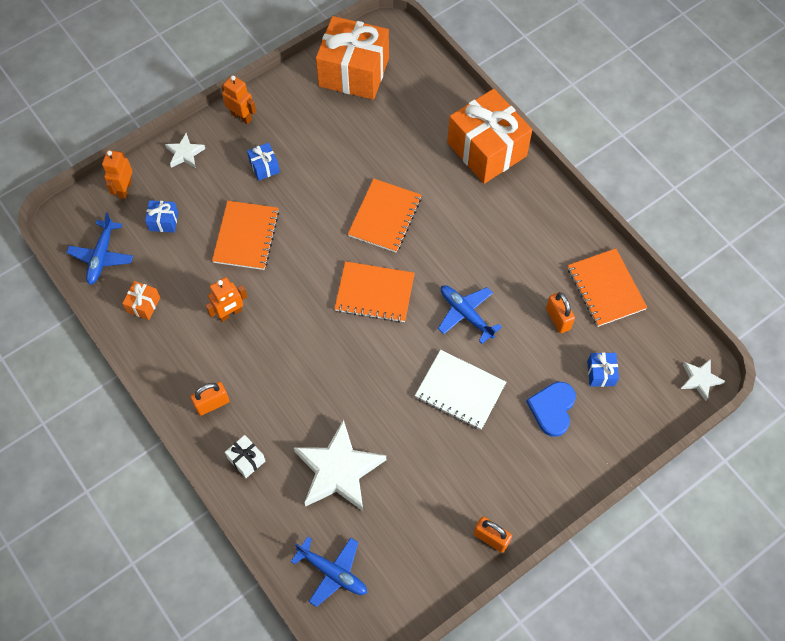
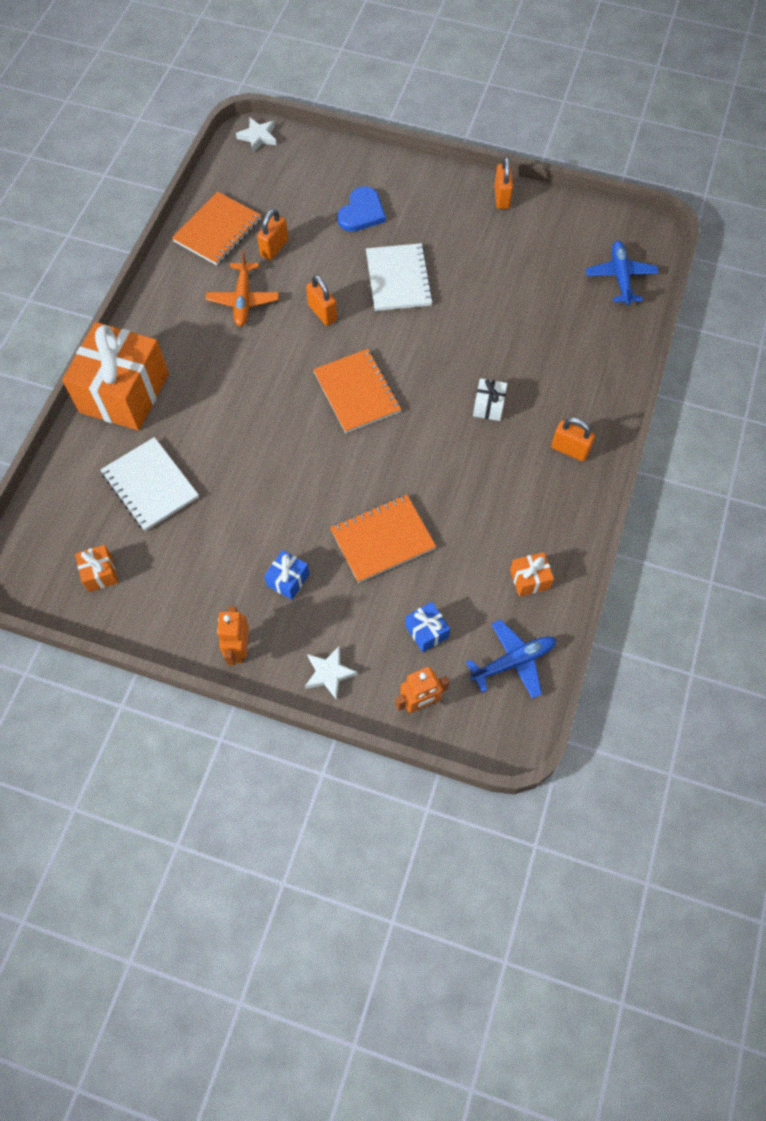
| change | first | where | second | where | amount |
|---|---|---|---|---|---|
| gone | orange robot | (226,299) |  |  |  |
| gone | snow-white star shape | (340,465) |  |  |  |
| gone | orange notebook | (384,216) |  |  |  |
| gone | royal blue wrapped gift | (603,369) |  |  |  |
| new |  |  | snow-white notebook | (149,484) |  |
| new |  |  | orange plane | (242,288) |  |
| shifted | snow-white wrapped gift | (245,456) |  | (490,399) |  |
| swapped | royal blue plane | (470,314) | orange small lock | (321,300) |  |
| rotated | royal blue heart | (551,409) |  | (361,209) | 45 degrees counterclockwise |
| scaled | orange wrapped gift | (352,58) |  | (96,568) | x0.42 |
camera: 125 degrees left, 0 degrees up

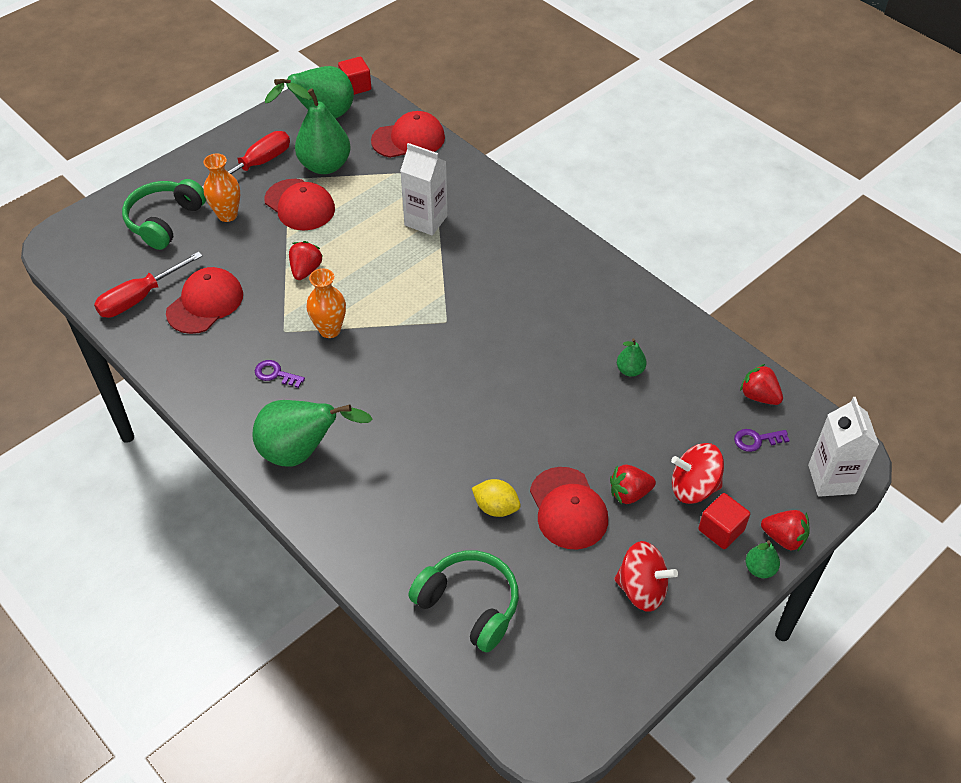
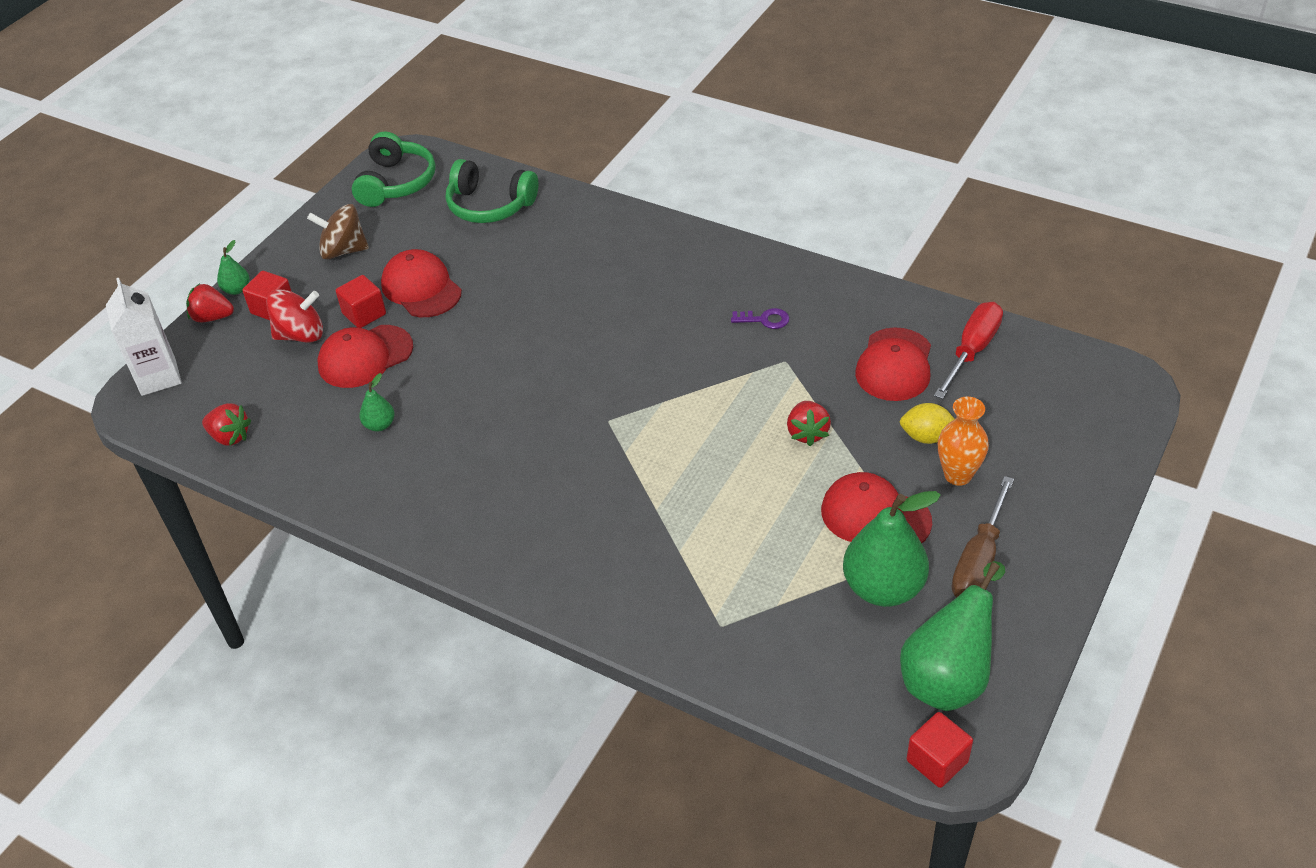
| change | first | where | second | where | amount |
|---|---|---|---|---|---|
| gone | green toy pear | (312,433) |  |  |  |
| gone | orange flower vase | (326,303) |  |  |  |
| gone | snow-white juice carton | (424,189) |  |  |  |
| gone | purple key | (762,440) |  |  |  |
| shifted | green headphones | (164,214) |  | (393,169) |  |
| shifted | crimson peaked cap | (408,134) |  | (365,356) |  |
| shifted | bright yellow citrus fruit | (496,498) |  | (927,423) |  |
| swapped | crimson toy strawberry | (633,484) | crimson block | (361,301) |  |
| repainted | crimson hand screwdriver | (246,160) | dark brown hand screwdriver | (983,536) |  |
| repainted | crimson toy top | (646,576) | dark brown toy top | (338,232) |  |
camera: 165 degrees right, 5 degrees down

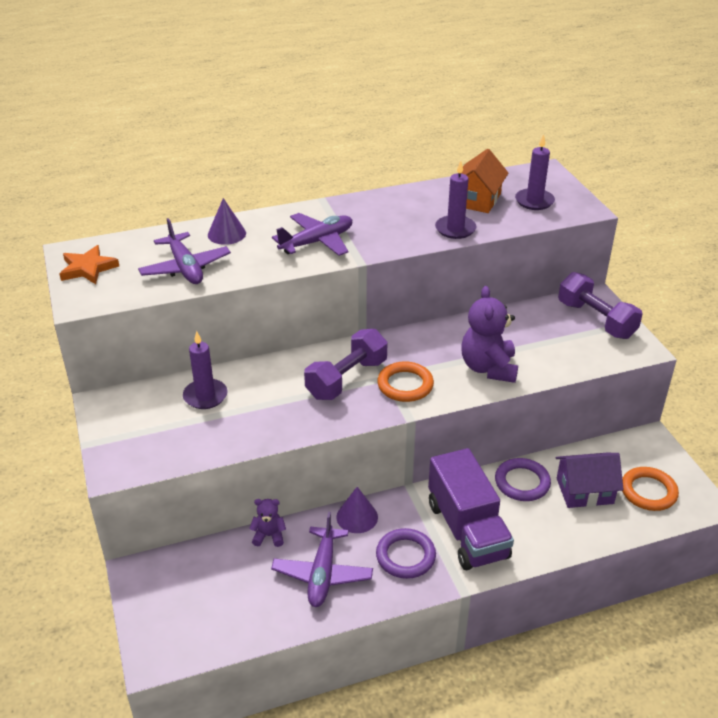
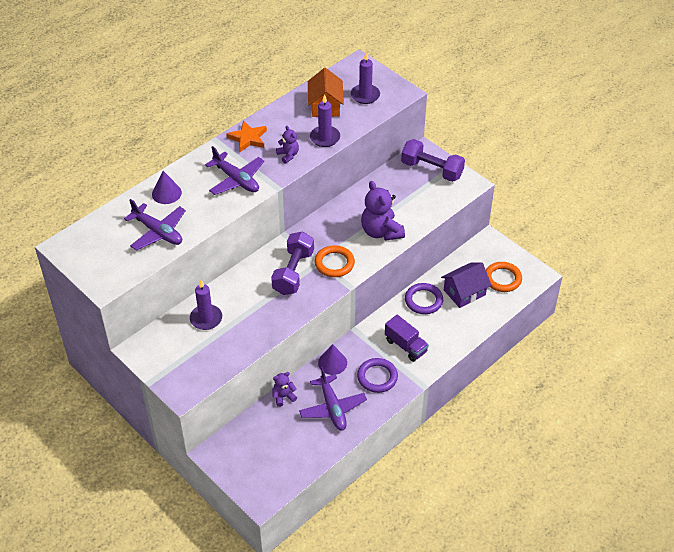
| change | first | where | second | where | amount |
|---|---|---|---|---|---|
| new |  |  | purple teddy bear | (287,144) |  |
| shifted | orange star shape | (89,264) |  | (246,136) |  |
| rotated | purple plane | (312,234) |  | (234,170) | 105 degrees clockwise |
| scaled | purple truck | (471,509) |  | (407,338) | x0.59 |
camera: 25 degrees left, 10 degrees up

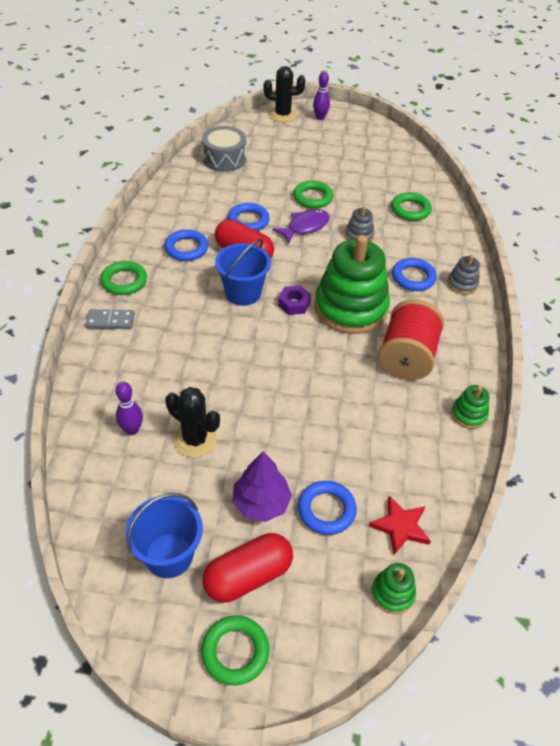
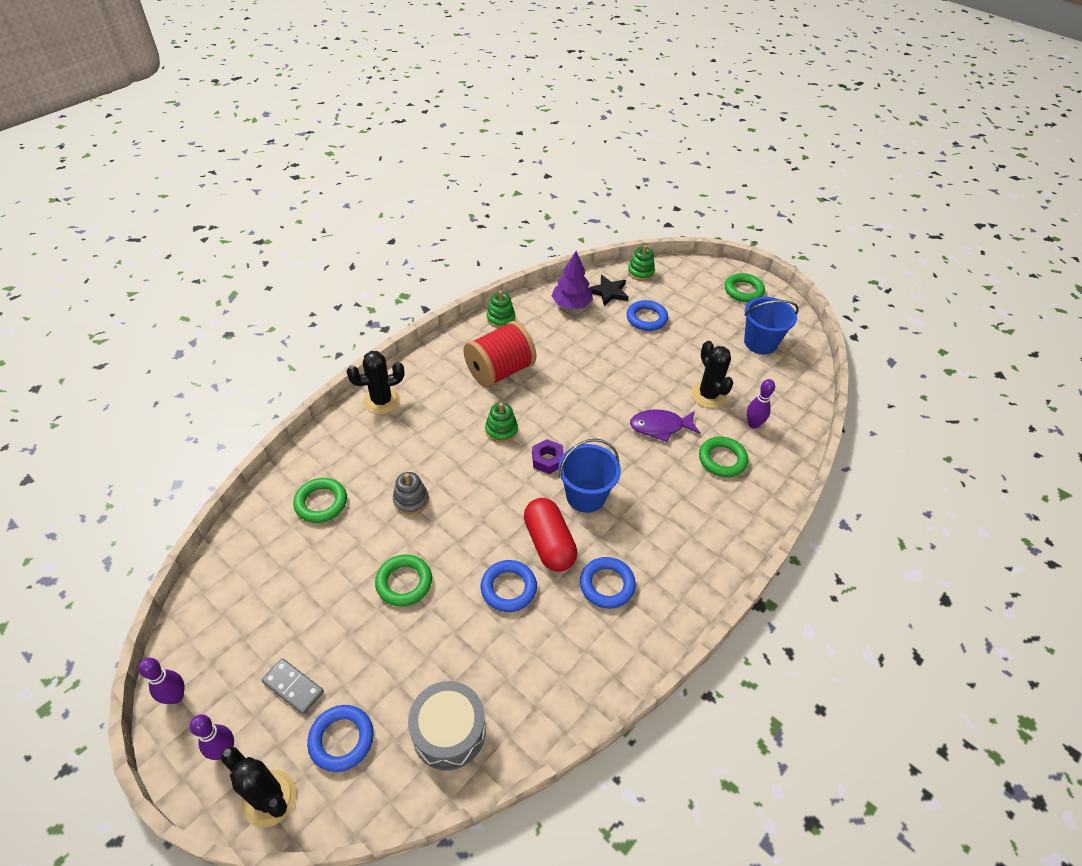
| change | first | where | second | where | amount |
|---|---|---|---|---|---|
| gone | crimson pill | (247,568) |  |  |  |
| new |  |  | purple bowling pin | (161,681) |  |
| shifted | ash-grey domino | (110,319) |  | (292,686) |  |
| shifted | green torus | (123,278) |  | (723,457) |  |
| shifted | purple fir tree | (262,487) |  | (572,280) |  |
| shifted | purple fish figure | (301,226) |  | (665,425) |  |
| shifted | royal blue torus | (414,274) |  | (340,738) |  |
| swapped | ash-grey ring stacker | (463,275) | jet-black cactus | (375,382) |  |
| repainted | crimson star shape | (400,525) | jet-black star shape | (609,290) |  |
| scaled | green ring stacker | (352,284) |  | (501,423) | x0.43 |
camera: 145 degrees left, 0 degrees up

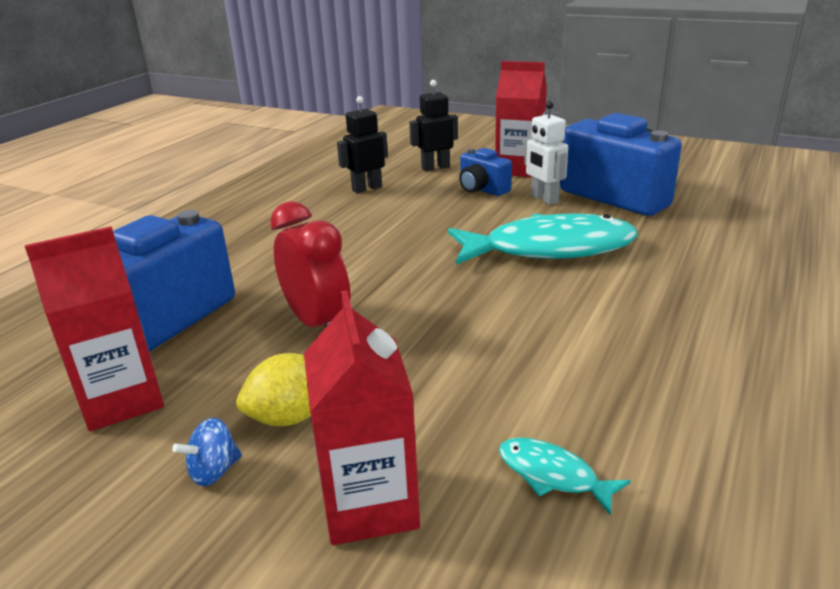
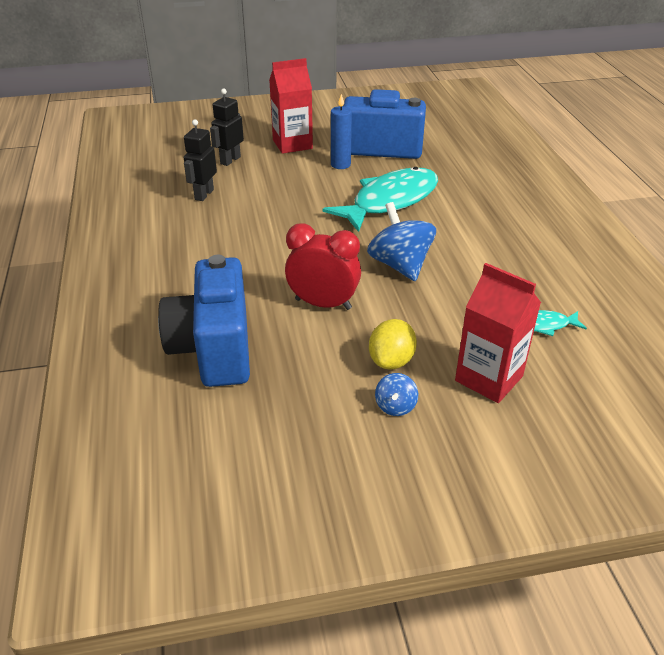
| change | first | where | second | where | amount |
|---|---|---|---|---|---|
| gone | crimson juice carton | (94,328) |  |  |  |
| gone | royal blue photo camera | (485,172) |  |  |  |
| new |  |  | royal blue toy top | (401,241) |  |
| swapped | snow-white robot | (546,153) | royal blue candle | (341,131) |  |
camera: 40 degrees left, 10 degrees up

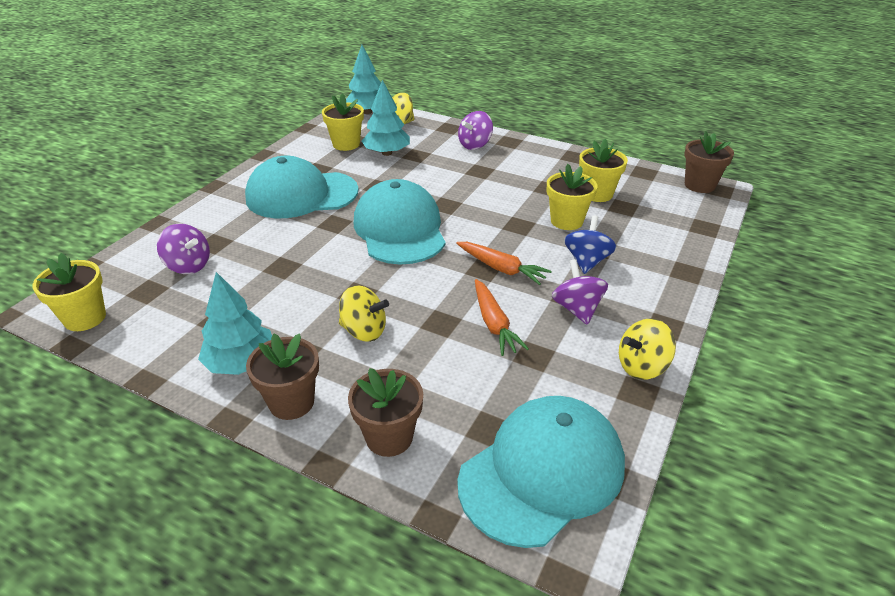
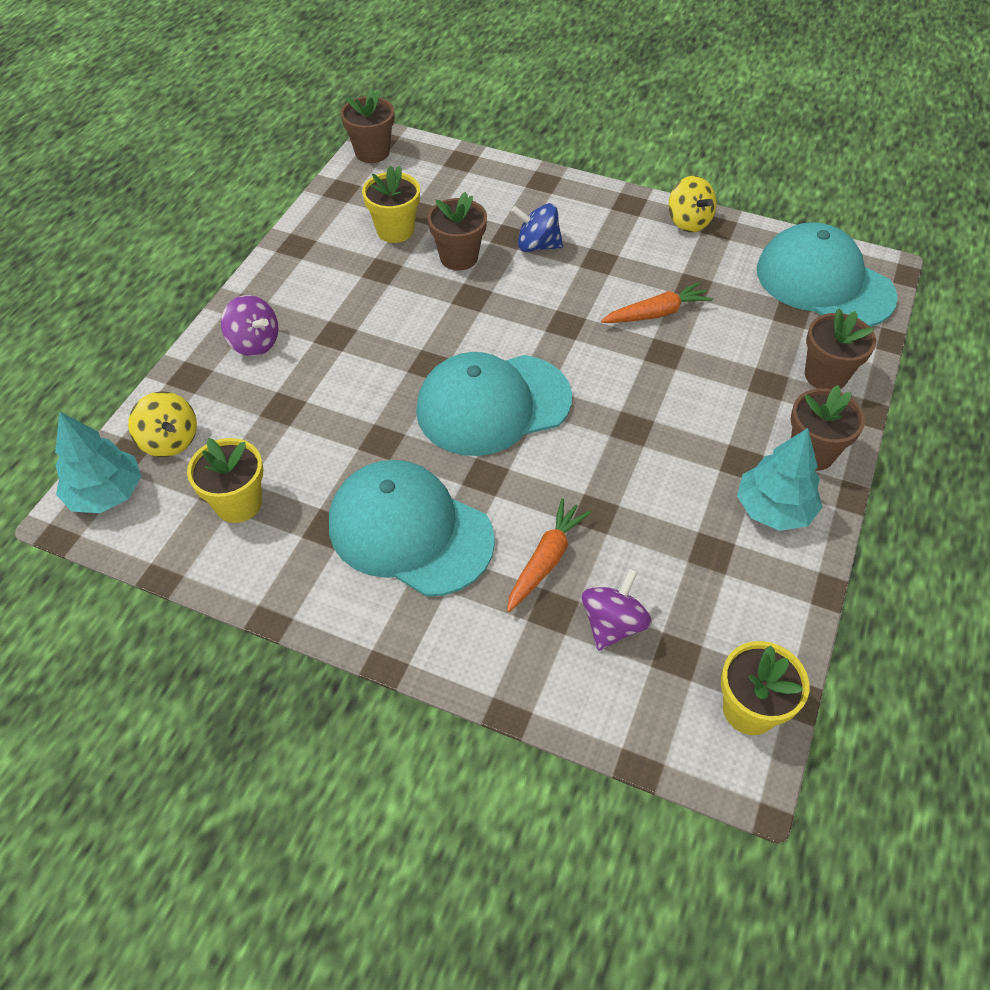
| change | first | where | second | where | amount |
|---|---|---|---|---|---|
| gone | bright yellow toy top | (364,313) |  |  |  |
| gone | turquoise fir tree | (386,118) |  |  |  |
| gone | purple toy top | (580,292) |  |  |  |
| shifted | orange toy carrot | (504,263) |  | (549,555) |  |
| repainted | bright yellow flower pot | (572,197) | dark brown flower pot | (457,231) |  |
| rotated | turquoise peaked cap | (302,187) |  | (412,528) | 135 degrees clockwise |
camera: 95 degrees left, 15 degrees up

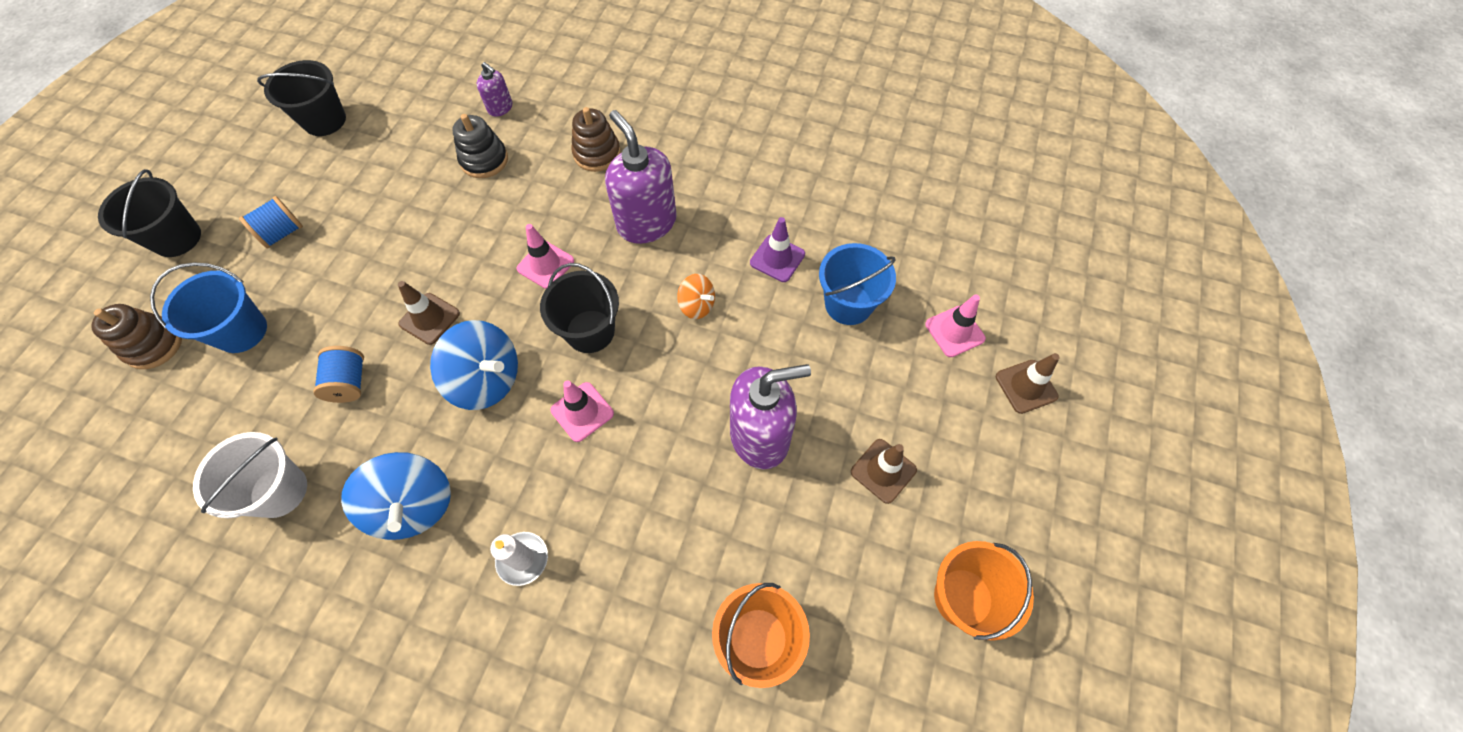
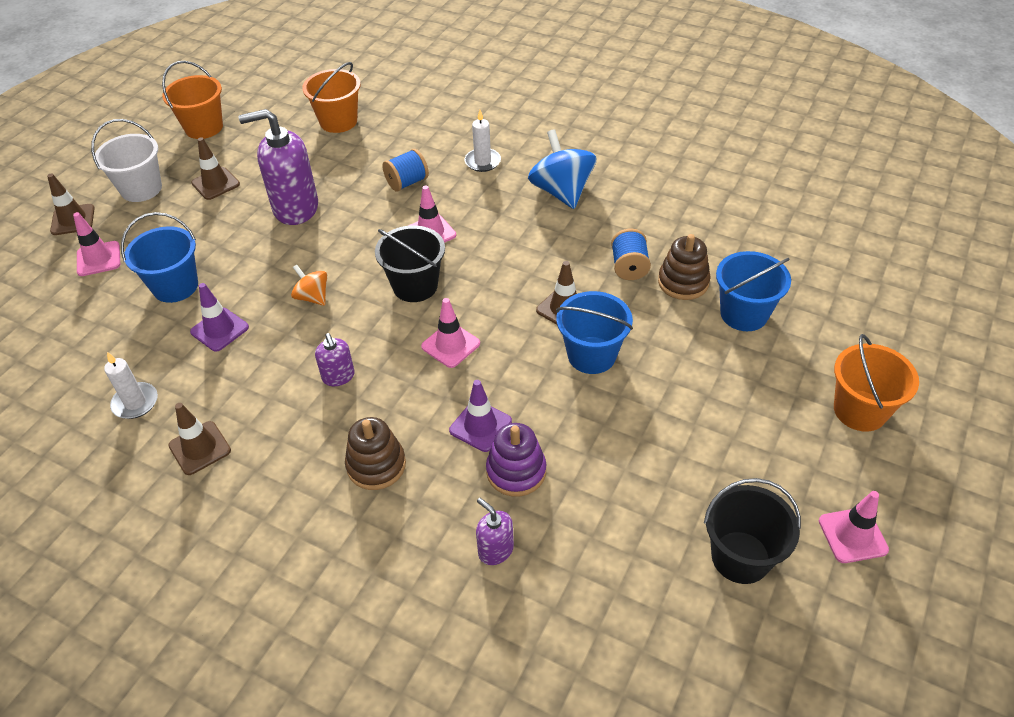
| change | first | where | second | where | amount |
|---|---|---|---|---|---|
| gone | royal blue toy top | (474,365) |  |  |  |
| new |  |  | snow-white candle | (131,385) |  |
| new |  |  | dark brown safety cone | (199,439) |  |
| new |  |  | purple safety cone | (480,416) |  |
| new |  |  | royal blue pail | (594,332) |  |
| new |  |  | rosy safety cone | (854,527) |  |
| shifted | dark brown ring stacker | (136,336) |  | (684,267) |  |
| shifted | snow-white pail | (250,475) |  | (126,160) |  |
| shifted | royal blue reel of thread | (271,222) |  | (405,170) |  |
| repainted | jet-black pail | (149,213) | orange pail | (876,383) |  |
| repainted | jet-black ring stacker | (480,146) | purple ring stacker | (516,460) |  |
| scaled | purple soap pump | (641,177) |  | (335,359) | x0.49 |
camera: 170 degrees left, 15 degrees down

